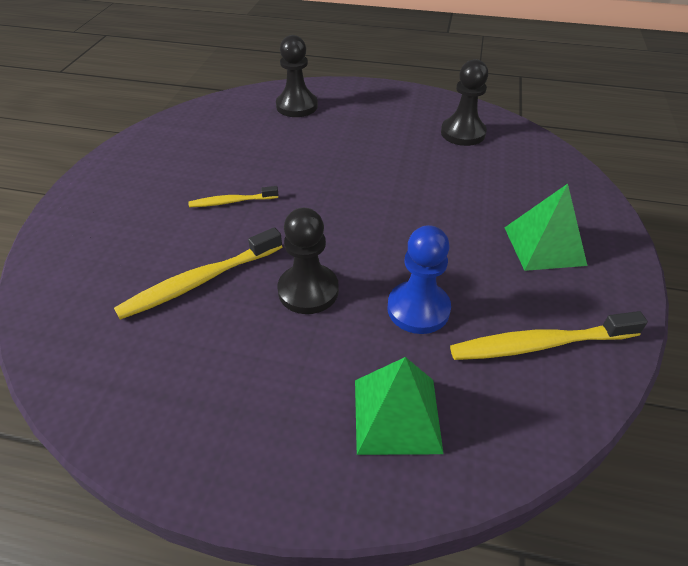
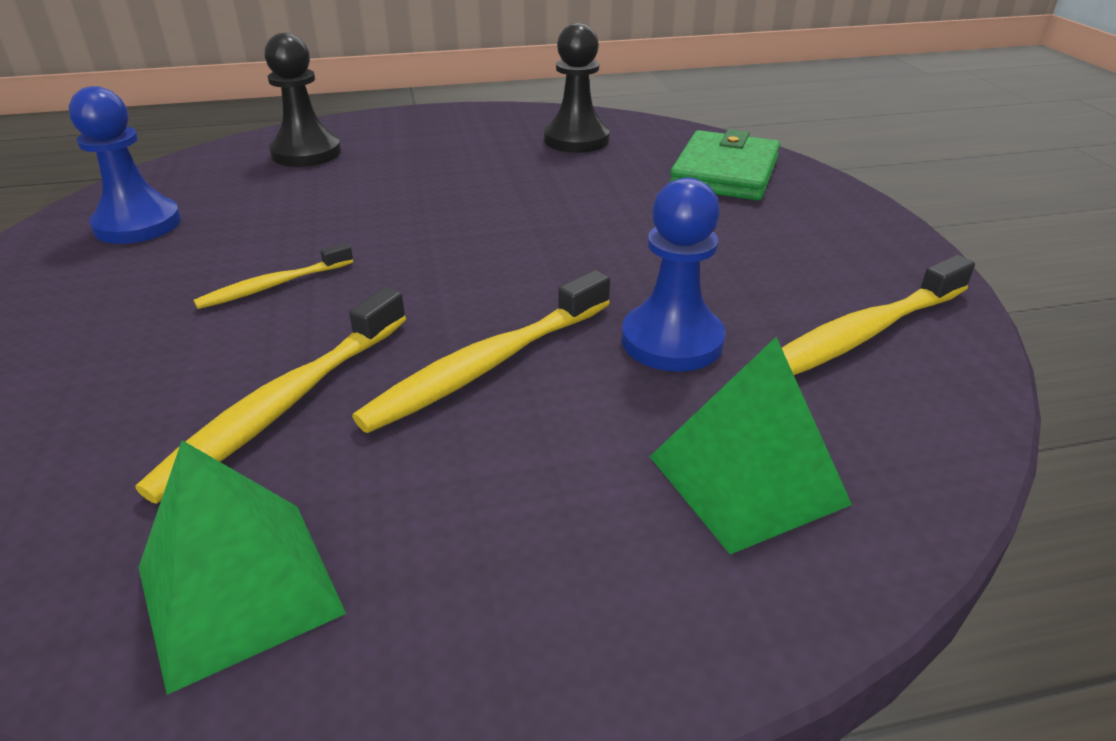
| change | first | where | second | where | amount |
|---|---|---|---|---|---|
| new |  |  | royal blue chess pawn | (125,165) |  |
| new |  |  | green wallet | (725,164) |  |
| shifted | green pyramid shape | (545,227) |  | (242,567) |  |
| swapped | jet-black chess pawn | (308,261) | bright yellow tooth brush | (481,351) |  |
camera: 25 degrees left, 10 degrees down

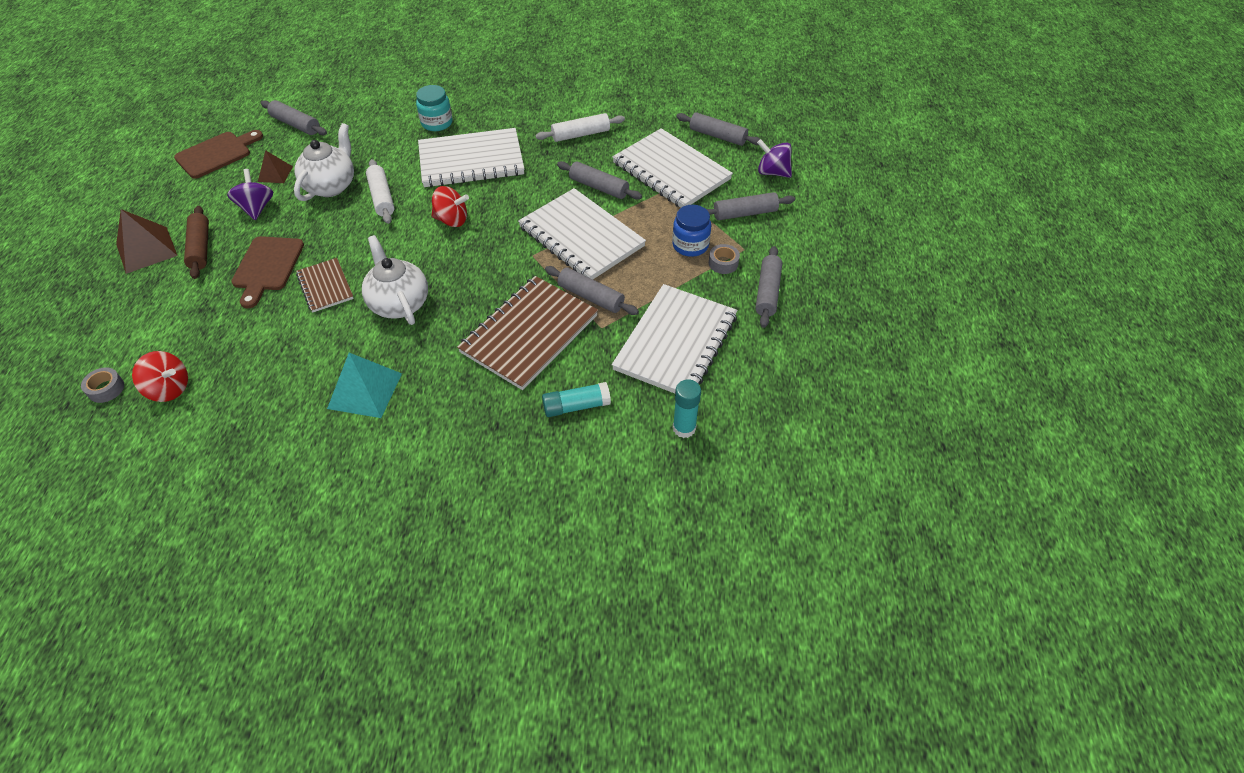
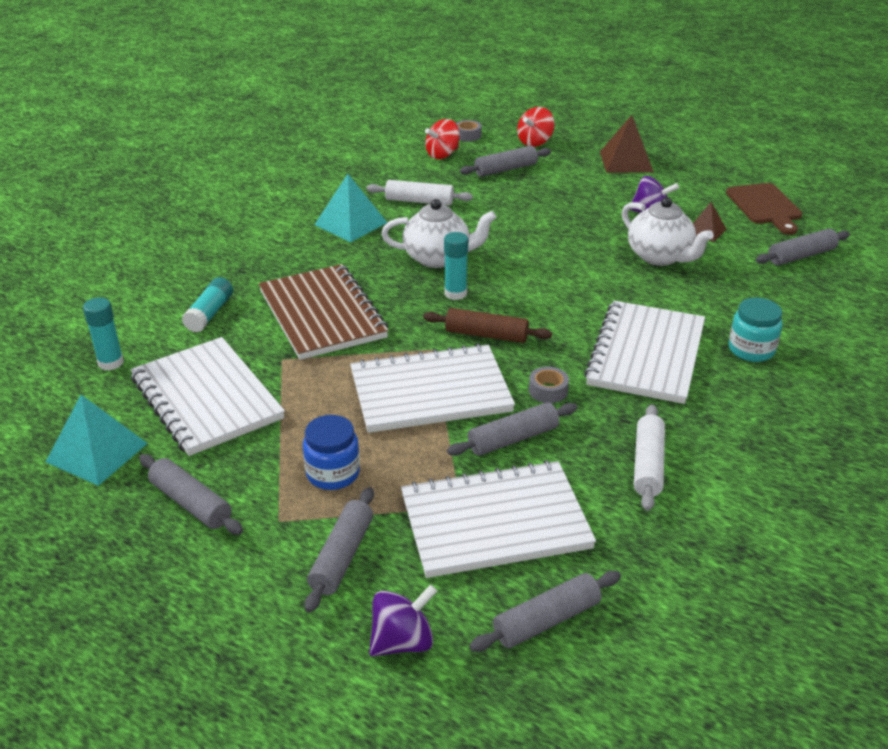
| change | first | where | second | where | amount |
|---|---|---|---|---|---|
| gone | dark brown chopping board | (267,272) |  |  |  |
| gone | dark brown notebook | (325,285) |  |  |  |
| new |  |  | turquoise pyramid shape | (97,440) |  |
| new |  |  | turquoise stick of glue | (456,266) |  |
| shifted | dark brown pastry roller | (196,242) |  | (487,325) |  |
| shifted | snow-white pastry roller | (380,191) |  | (419,192) |  |
| shifted | crimson toy top | (450,206) |  | (536,127) |  |
| shifted | ash-grey pastry roller | (592,290) |  | (505,161) |  |
| shifted | ash-grey tape | (724,259) |  | (549,384) |  |
camera: 120 degrees right, 15 degrees down

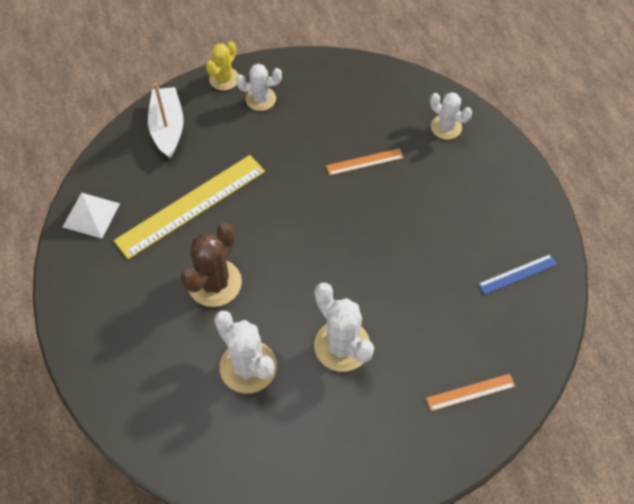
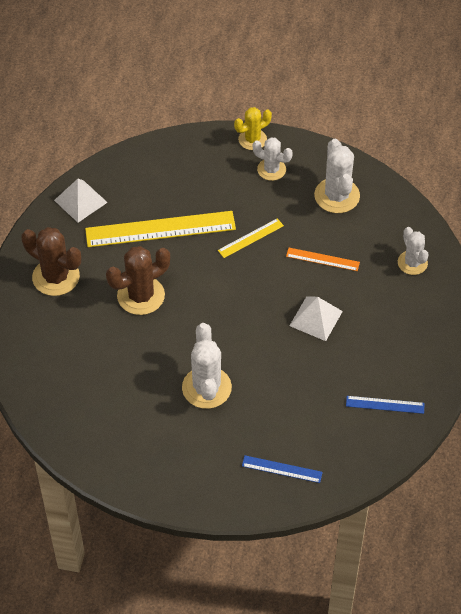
| change | first | where | second | where | amount |
|---|---|---|---|---|---|
| gone | snow-white sailboat | (166,120) |  |  |  |
| new |  |  | dark brown cactus | (51,261) |  |
| new |  |  | bright yellow straightedge | (251,238) |  |
| new |  |  | snow-white pyramid shape | (316,318) |  |
| shifted | snow-white cactus | (245,352) |  | (337,176) |  |
| repainted | orange straightedge | (471,392) | royal blue straightedge | (282,469) |  |
camera: 30 degrees right, 5 degrees down

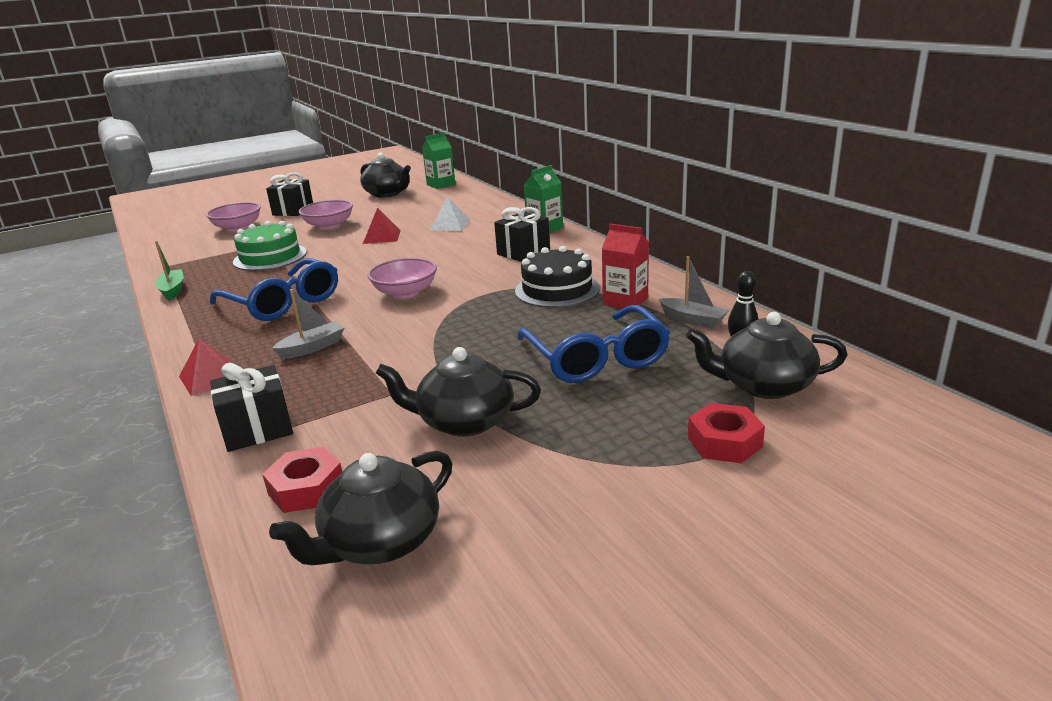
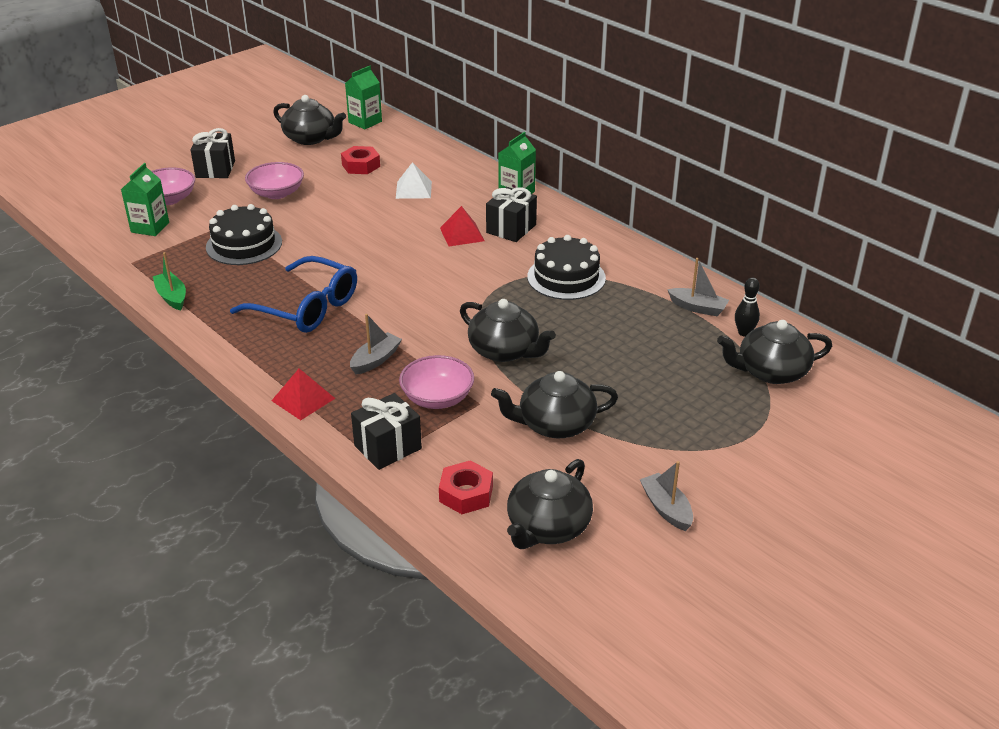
| change | first | where | second | where | amount |
|---|---|---|---|---|---|
| gone | royal blue spectacles | (593,344) |  |  |  |
| gone | crimson juice carton | (625,266) |  |  |  |
| new |  |  | green juice carton | (145,199) |  |
| new |  |  | jet-black china teapot | (508,330) |  |
| new |  |  | ash-grey sailboat | (666,496) |  |
| shifted | crimson pyramid shape | (382,226) |  | (462,226) |  |
| shifted | rosy serving bowl | (402,278) |  | (436,382) |  |
| shifted | crimson hex nut | (726,433) |  | (360,160) |  |
| repainted | green gateau | (270,246) | jet-black gateau | (244,234) |  |
camera: 15 degrees left, 10 degrees up

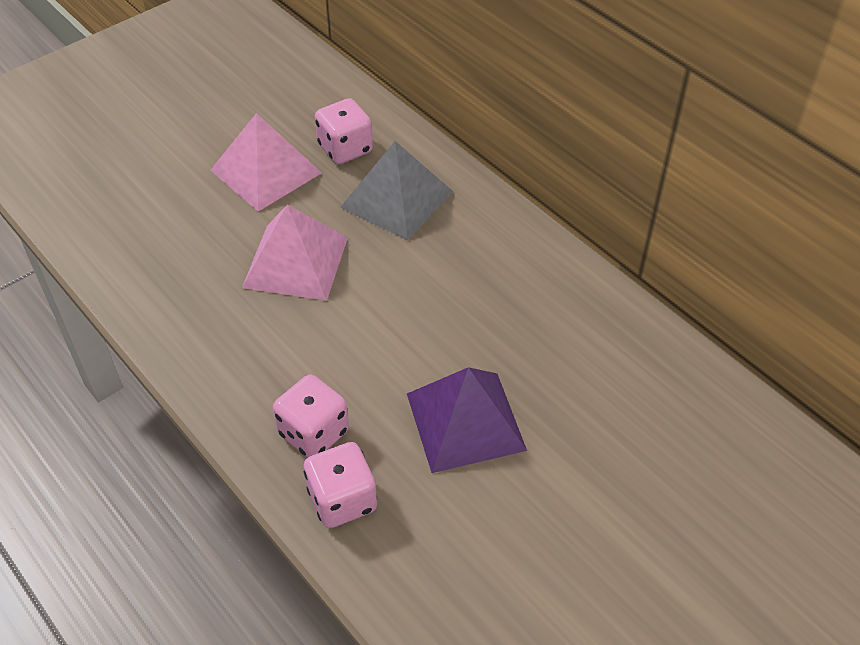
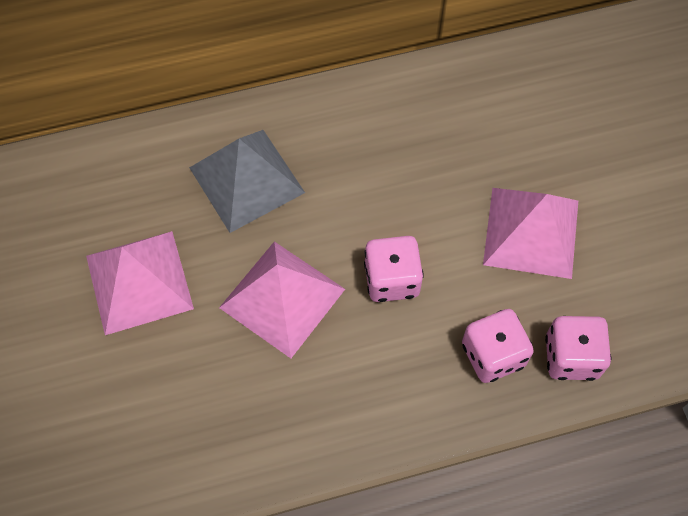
| change | first | where | second | where | amount |
|---|---|---|---|---|---|
| shifted | rosy die | (344,131) |  | (394,269) |  |
| repainted | purple pyramid shape | (467,420) | rosy pyramid shape | (530,233) |  |
camera: 65 degrees left, 15 degrees up

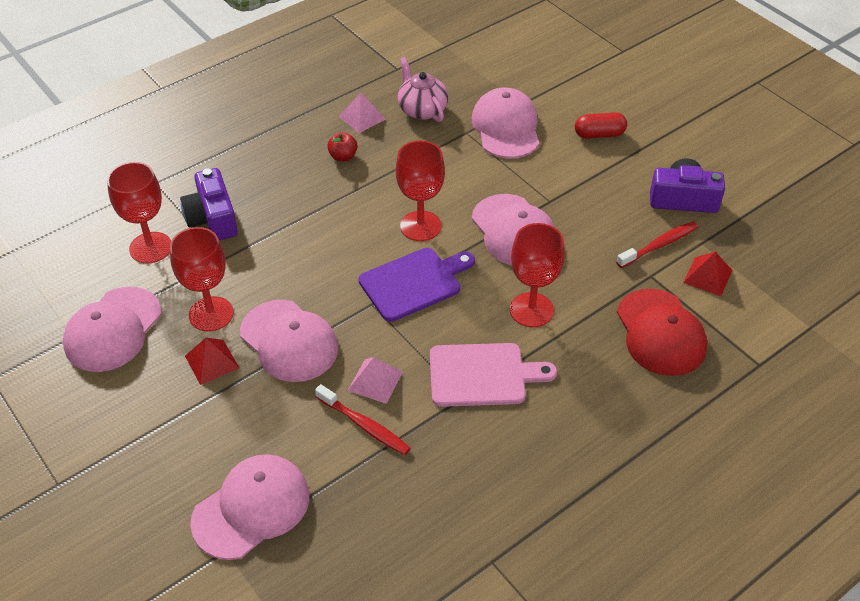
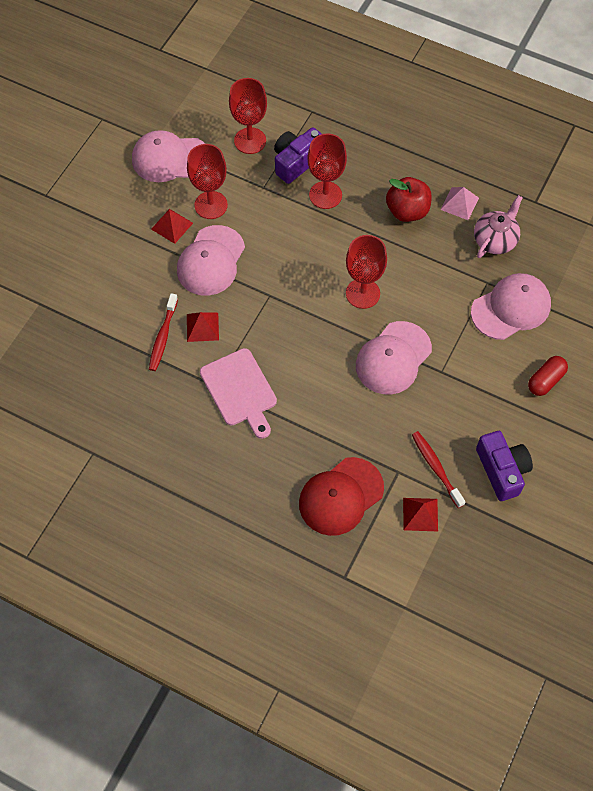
| change | first | where | second | where | amount |
|---|---|---|---|---|---|
| gone | rosy peaked cap | (250,507) |  |  |  |
| gone | purple chopping board | (417,285) |  |  |  |
| shifted | crimson chalice | (537,275) |  | (327,171) |  |
| repainted | rosy pyramid shape | (375,380) | crimson pyramid shape | (203,327) |  |
| rotated | crimson pill | (601,125) |  | (548,376) | 75 degrees clockwise |
| rotated | crimson tooth brush | (657,244) |  | (438,469) | 150 degrees counterclockwise |
| scaled | crimson apple | (342,147) |  | (409,199) | x1.77 |
camera: 65 degrees right, 15 degrees up

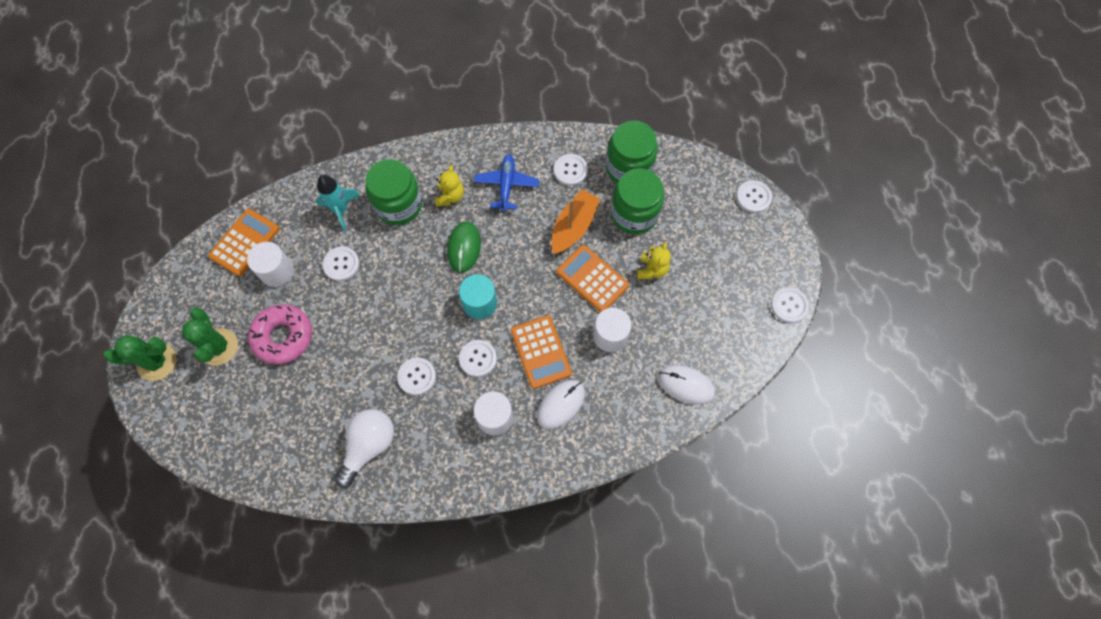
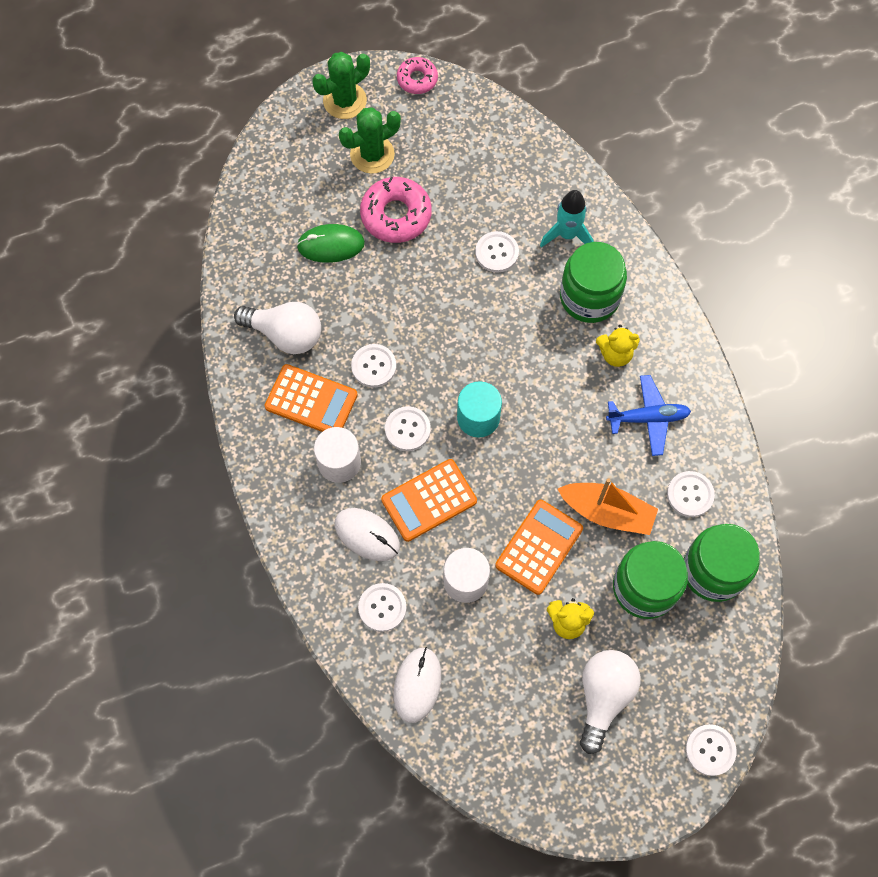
| change | first | where | second | where | amount |
|---|---|---|---|---|---|
| gone | snow-white cylinder shape | (270,264) |  |  |  |
| new |  |  | rosy doughnut | (417,75) |  |
| new |  |  | snow-white lightbulb | (610,702) |  |
| shifted | orange adding machine | (243,242) |  | (311,398) |  |
| shifted | green mouse | (464,247) |  | (331,243) |  |
| shifted | snow-white button | (790,305) |  | (382,607) |  |
| rotated | green cactus | (140,358) |  | (341,85) | 75 degrees clockwise |
camera: 80 degrees right, 0 degrees up

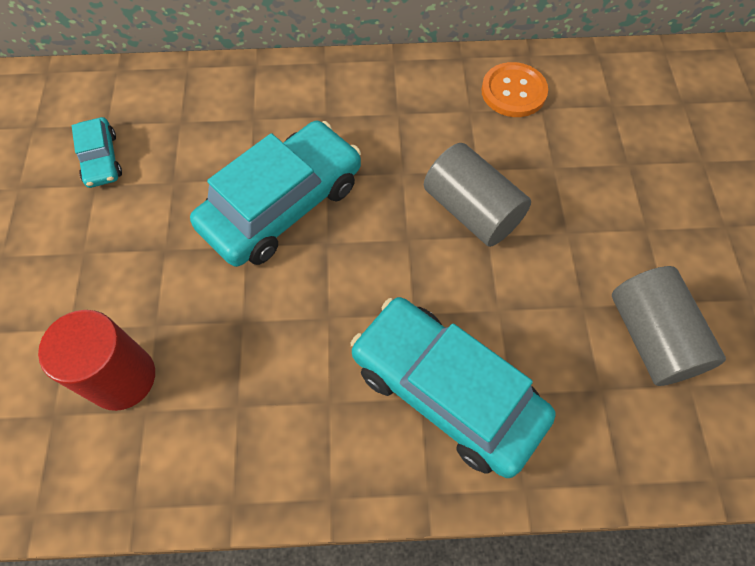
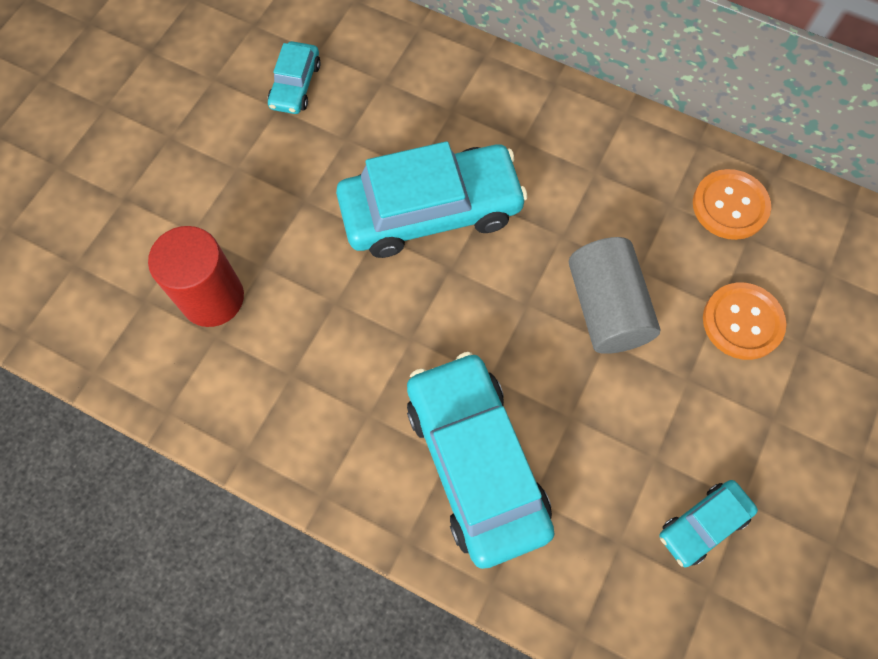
| change | first | where | second | where | amount |
|---|---|---|---|---|---|
| new |  |  | orange button | (744,321) |  |
| swapped | ash-grey cylinder shape | (669,326) | turquoise car | (708,523) |  |
camera: 30 degrees right, 5 degrees up

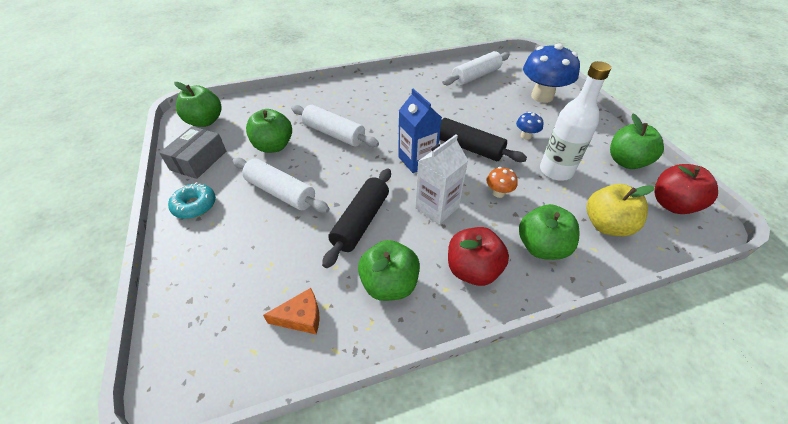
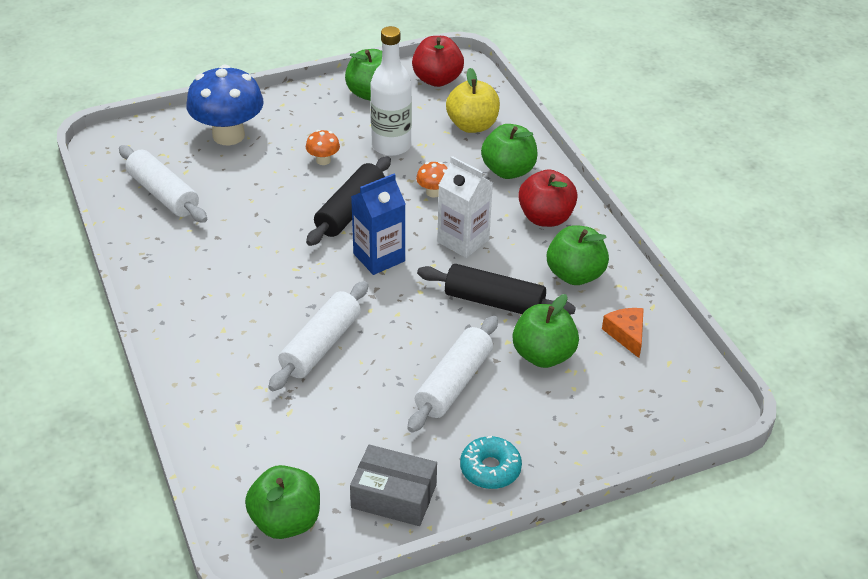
| change | first | where | second | where | amount |
|---|---|---|---|---|---|
| shifted | green apple | (269,131) |  | (546,331) |  |
| repainted | royal blue fungus | (529,126) | orange fungus | (323,147) |  |
camera: 95 degrees left, 5 degrees down

